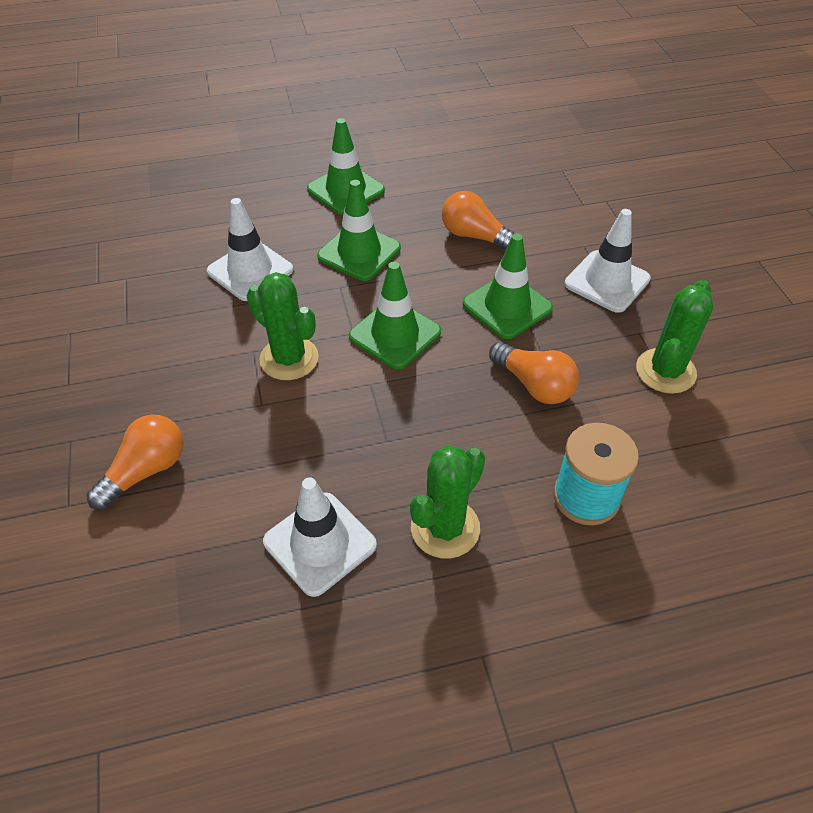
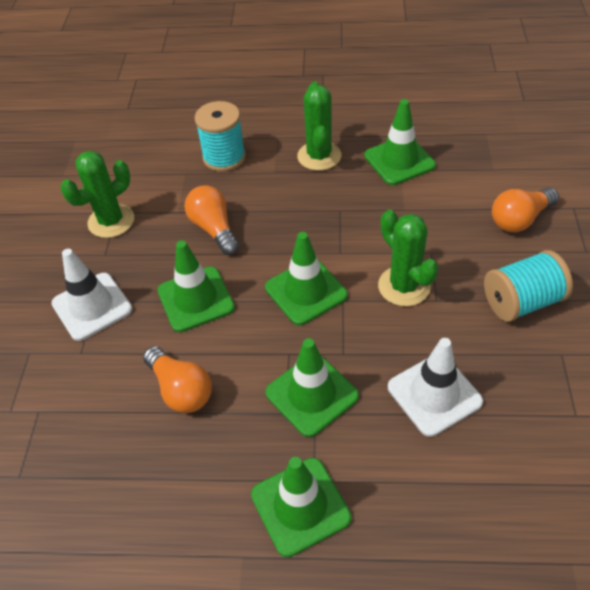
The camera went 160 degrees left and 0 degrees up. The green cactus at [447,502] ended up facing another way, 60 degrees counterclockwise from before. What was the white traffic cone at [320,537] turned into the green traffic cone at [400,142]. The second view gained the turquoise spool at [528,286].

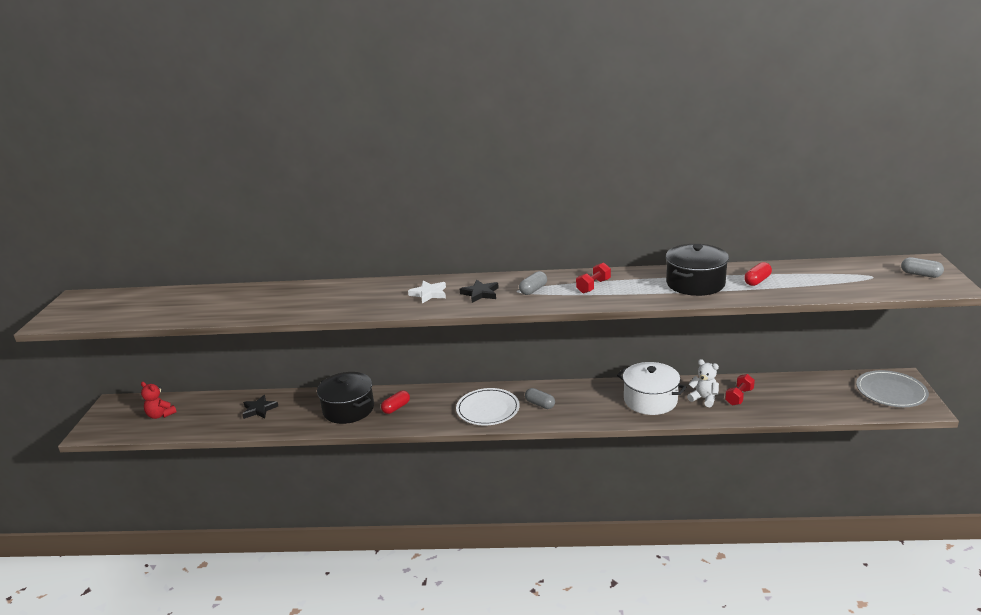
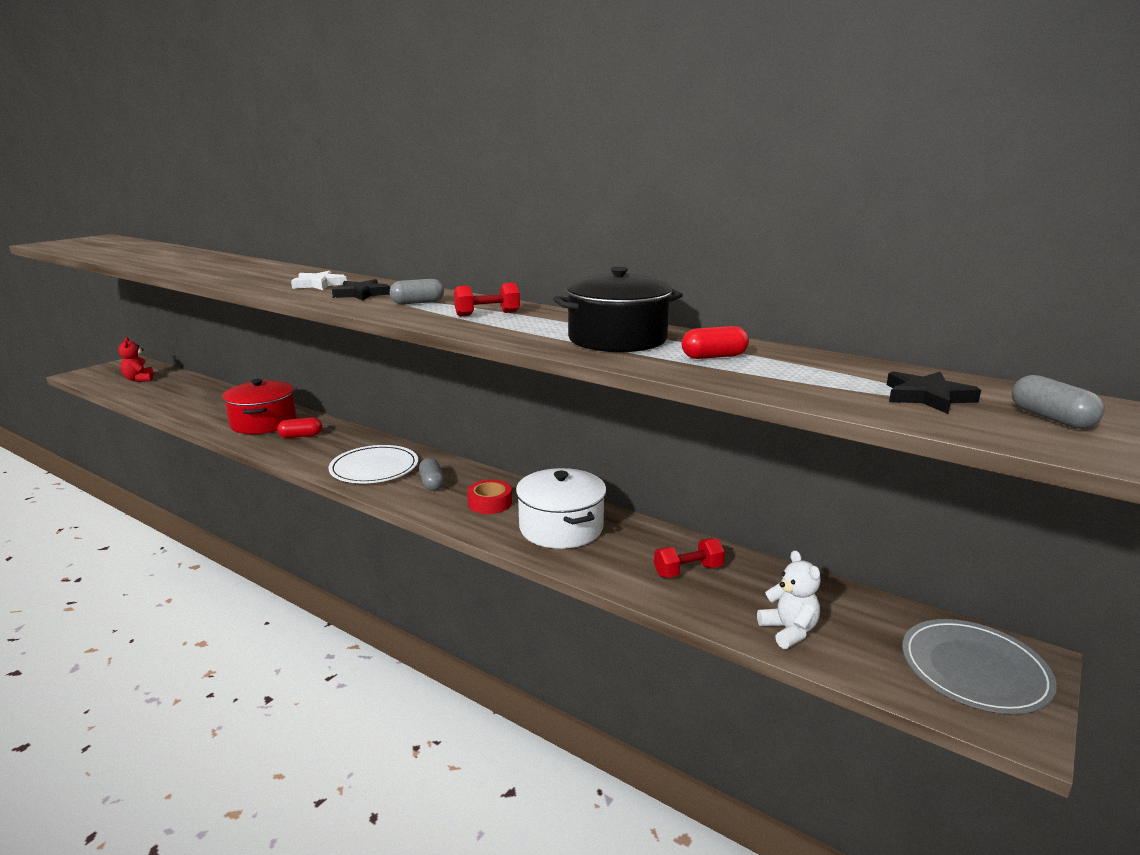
The camera went 30 degrees right and 5 degrees down. What was the black pot at [345,398] turned into the red pot at [259,406]. The second view gained the red tape at [489,497]. The white teddy bear ended up elsewhere, having gone from [703,383] to [789,599]. The black star ended up elsewhere, having gone from [260,407] to [934,392].

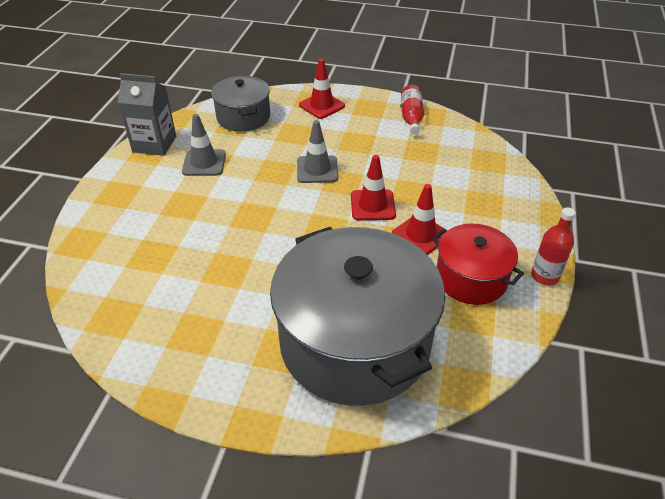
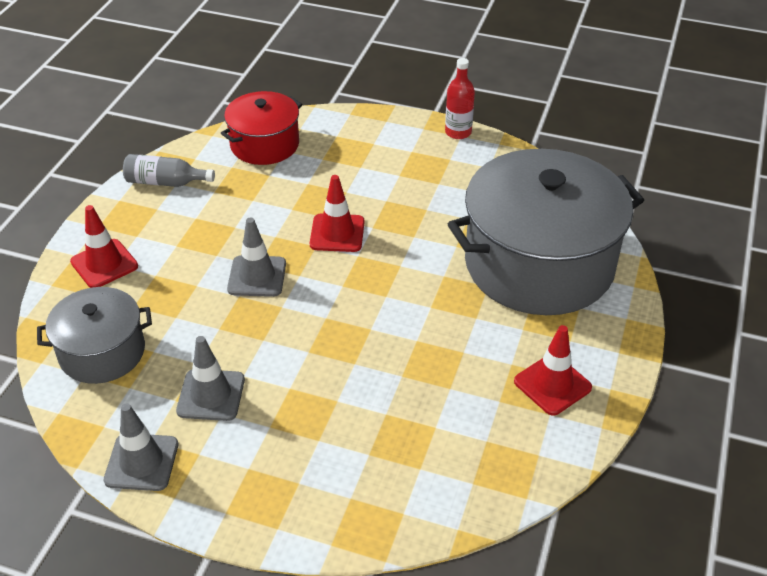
The camera went 85 degrees left and 0 degrees up. Where the grey carton stood at [147,114], the grey traffic cone came to stand at [140,447]. What was the red bottle at [412,109] turned into the grey bottle at [169,170]. The red pot ended up elsewhere, having gone from [478,264] to [261,128]. The red traffic cone ended up elsewhere, having gone from [420,219] to [553,370].

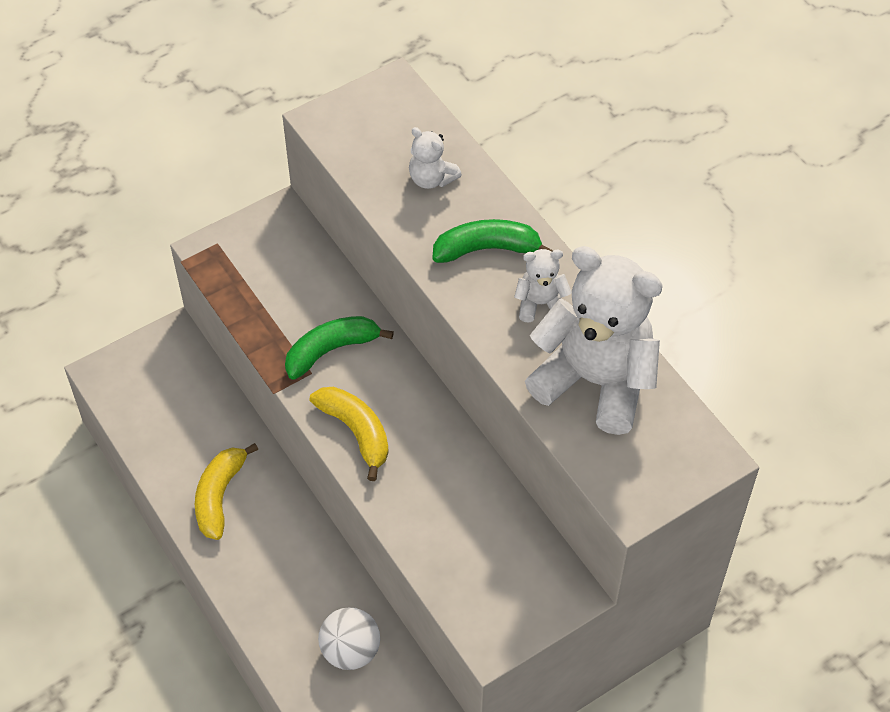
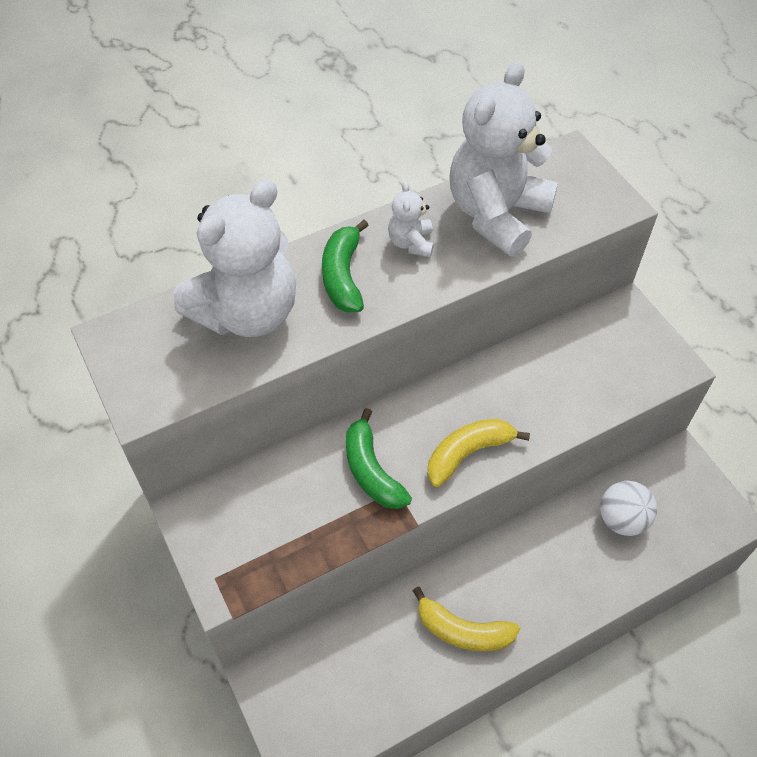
The camera went 85 degrees left and 0 degrees up. The size of the white teddy bear at [435,158] changed by a factor of 2.26.

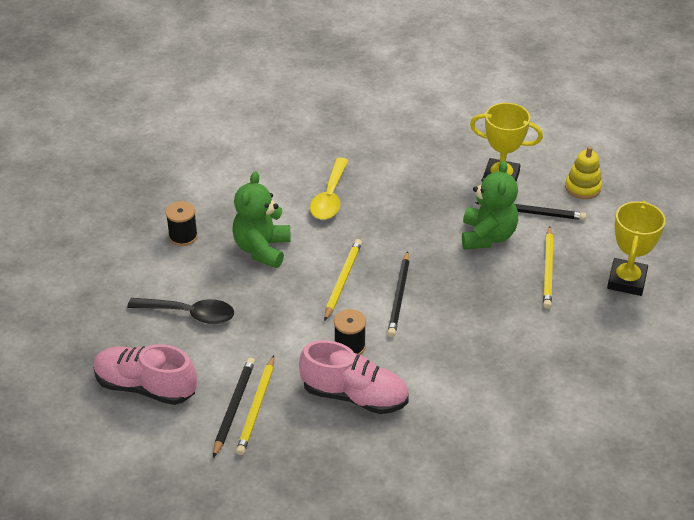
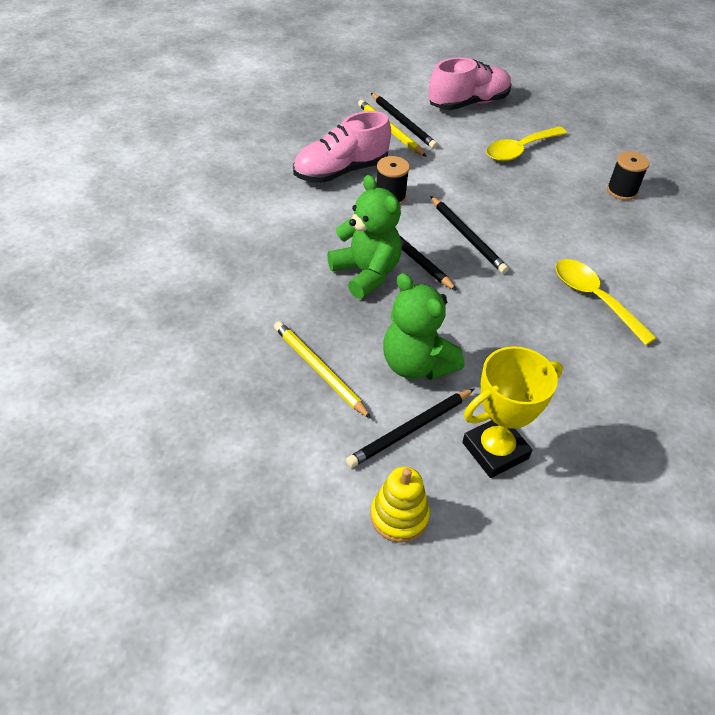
The camera went 130 degrees right and 5 degrees up. The green teddy bear ended up elsewhere, having gone from [261,220] to [364,237]. What was the yellow pencil at [343,280] turned into the black pencil at [469,235]. What was the black spoon at [180,311] turned into the yellow spoon at [526,143]. The second view lost the yellow trophy at [636,248].

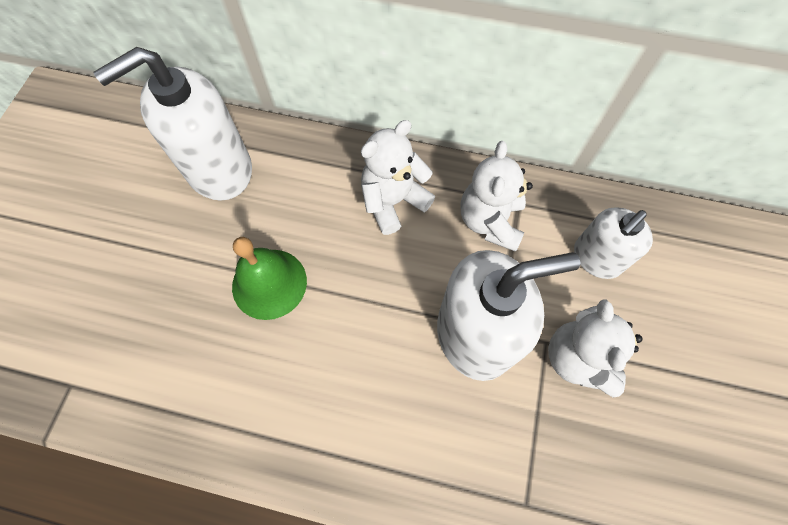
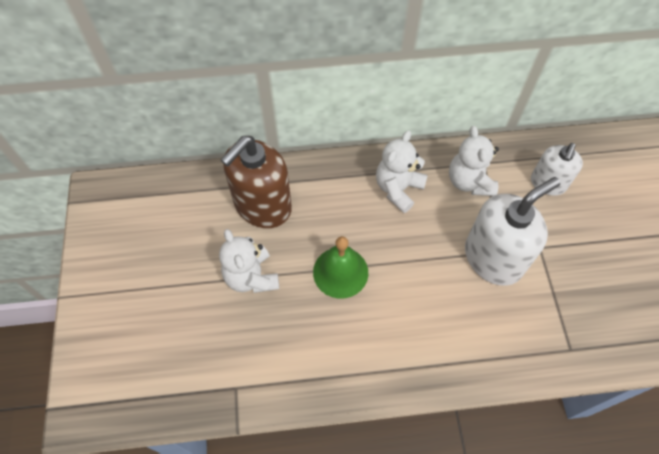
The camera went 20 degrees left and 5 degrees down. The white teddy bear ended up elsewhere, having gone from [595,348] to [249,261]. What was the white soap dispenser at [172,124] turned into the brown soap dispenser at [256,182].

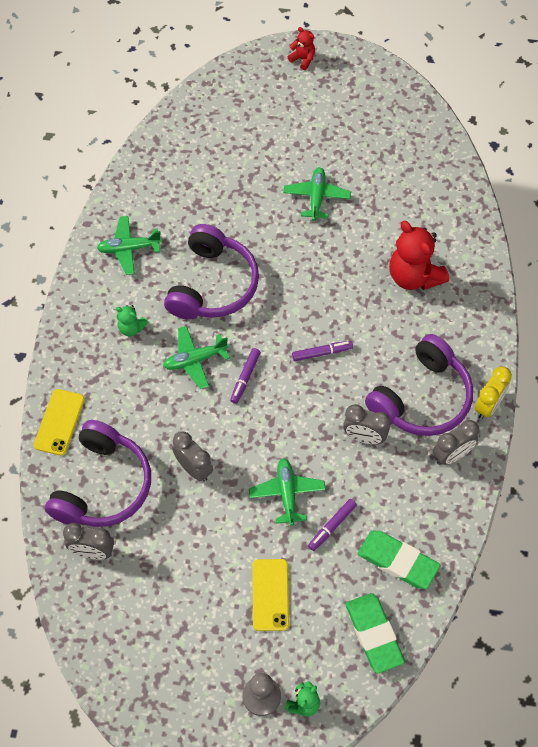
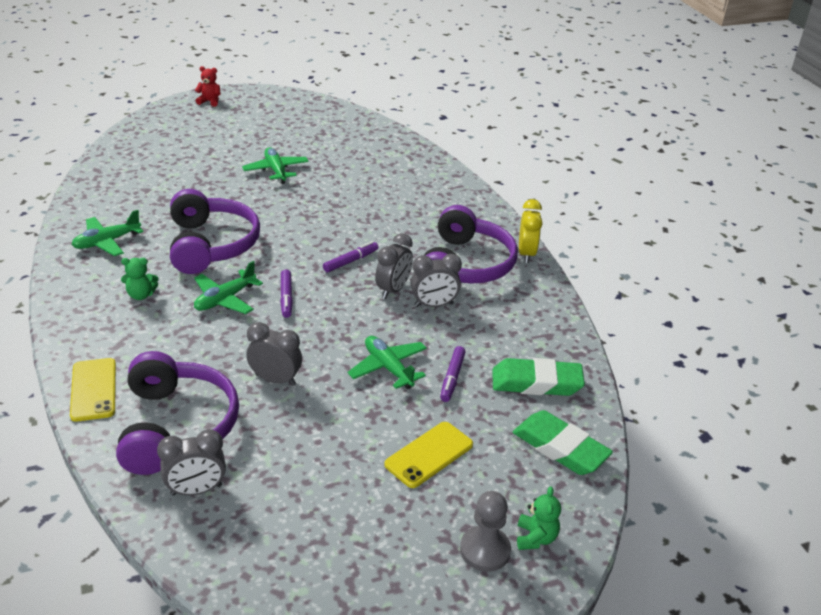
The camera went 30 degrees left and 25 degrees down. The grey clock ended up elsewhere, having gone from [456,442] to [394,266]. The yellow phone at [270,595] ended up facing another way, 75 degrees clockwise from before. The second view lost the red teddy bear at [419,255].

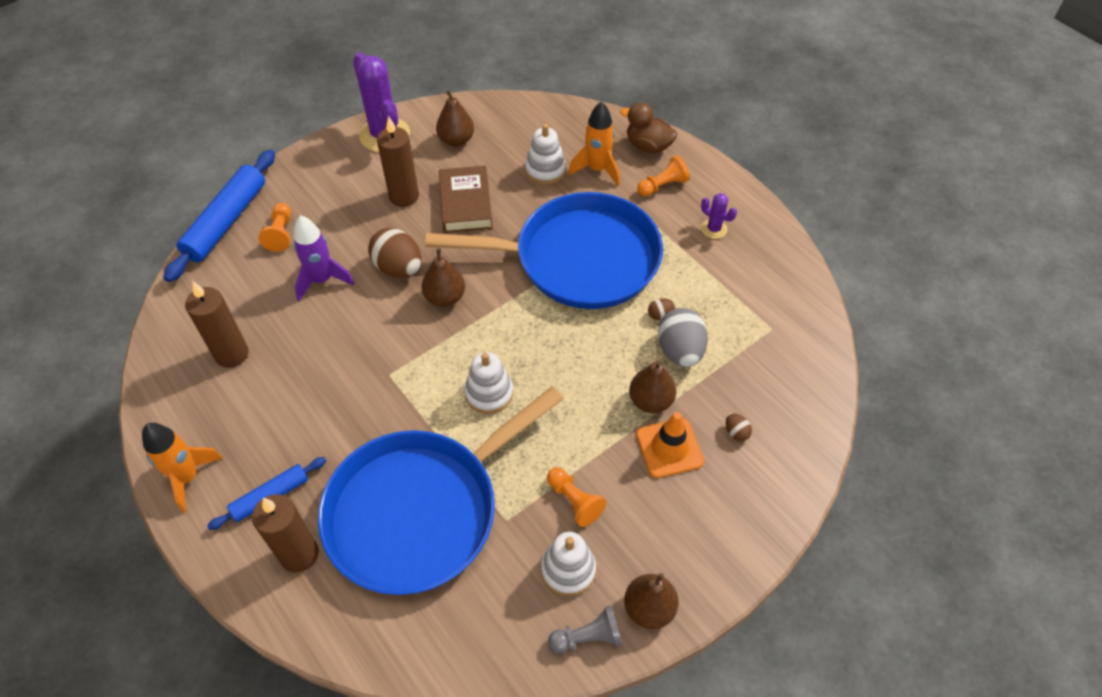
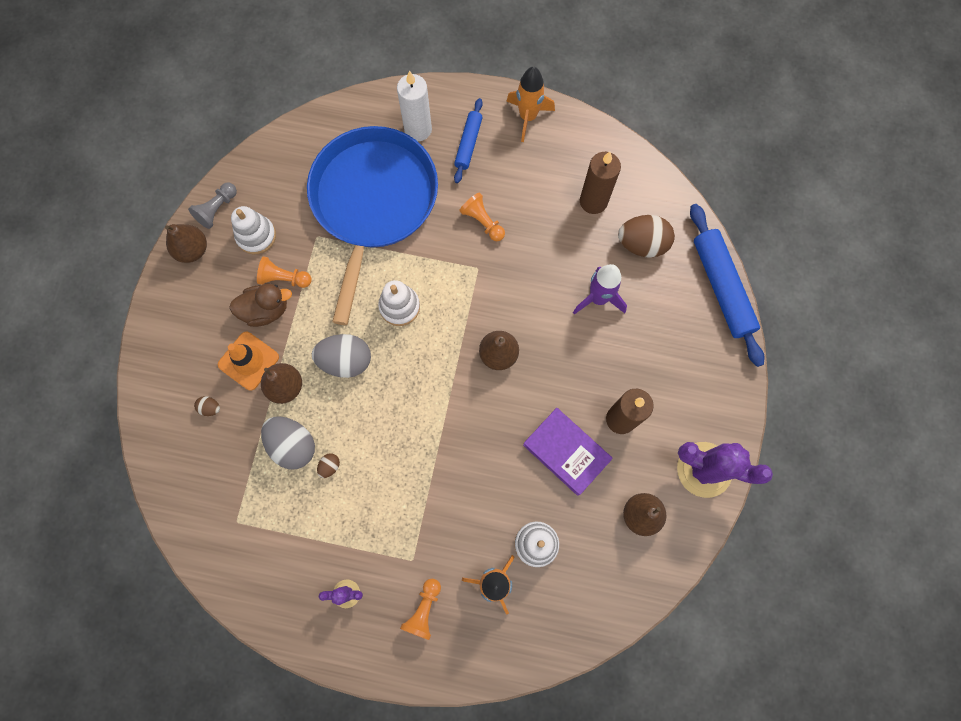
The camera went 140 degrees right and 20 degrees up. The brown duck ended up elsewhere, having gone from [648,128] to [260,305]. The second view gained the grey egg at [341,356]. What was the brown candle at [285,533] turned into the white candle at [414,105]. The orange pawn ended up elsewhere, having gone from [275,227] to [482,217]. What was the brown book at [466,199] turned into the purple book at [568,452]. The brown egg ended up elsewhere, having gone from [394,252] to [646,236]. The second view lost the blue pan at [544,250].

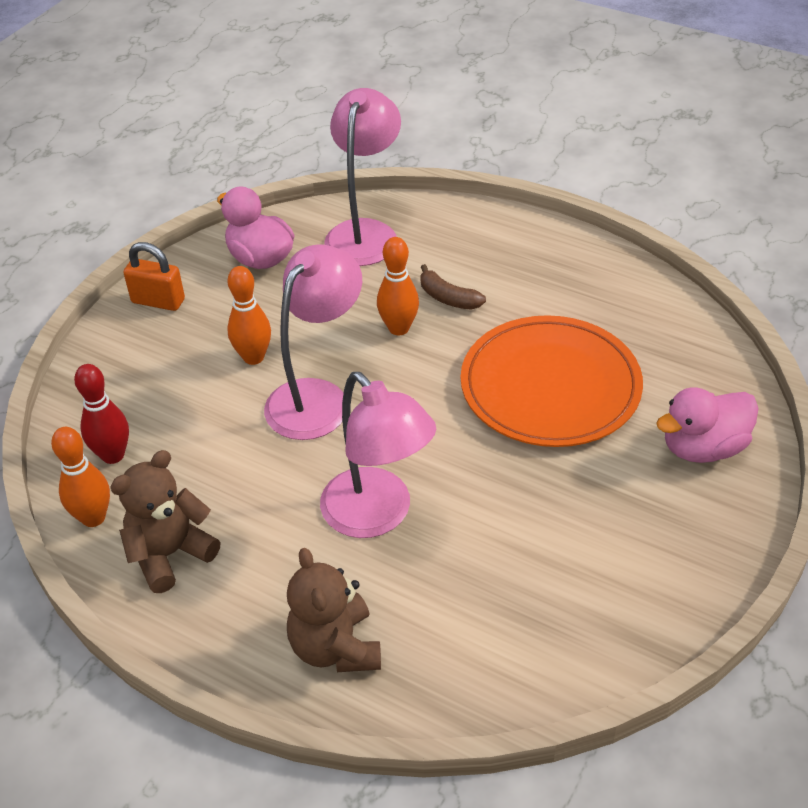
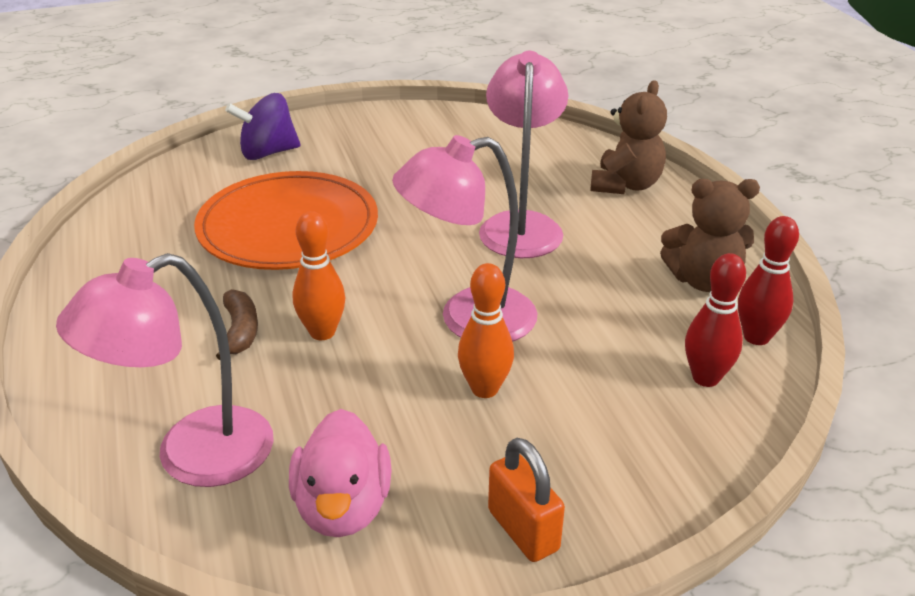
The camera went 140 degrees left and 10 degrees down. Where the pink duck stood at [707,425], the purple spinning top came to stand at [262,126]. What was the orange bowling pin at [80,477] turned into the red bowling pin at [768,280].

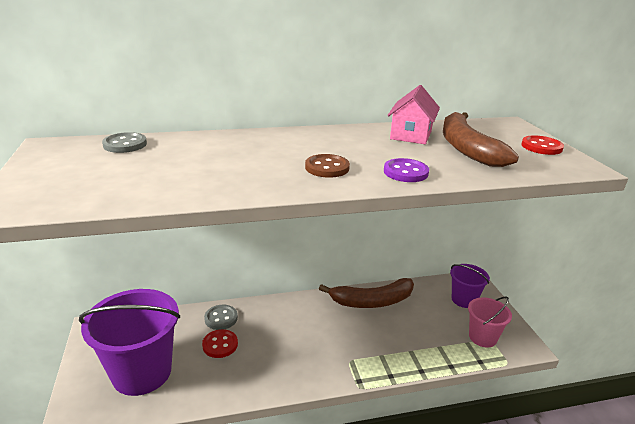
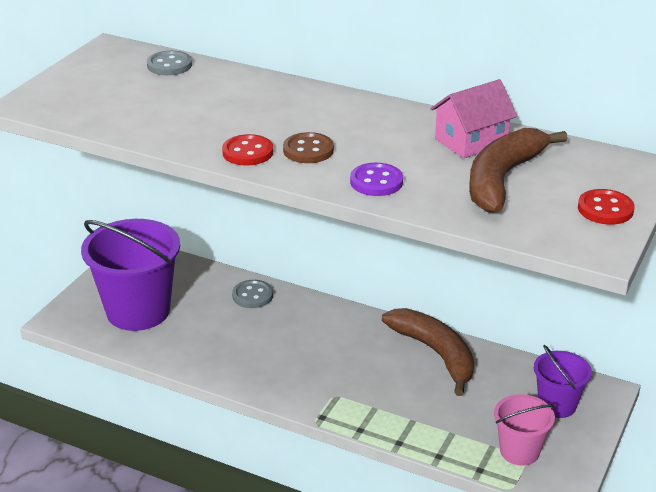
The camera went 40 degrees right and 5 degrees up. The red button ended up elsewhere, having gone from [220,343] to [247,150]. The brown banana at [366,293] ended up facing another way, 150 degrees counterclockwise from before.

